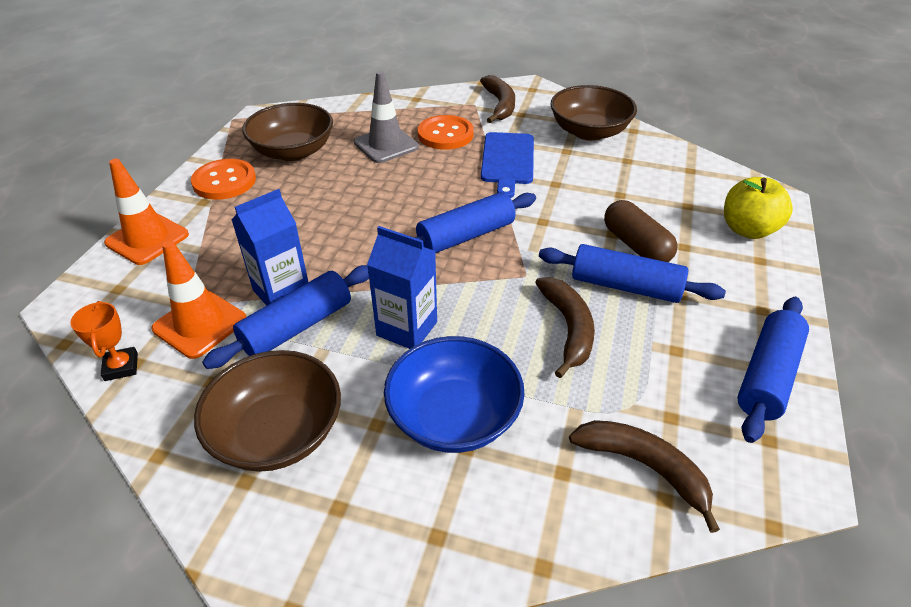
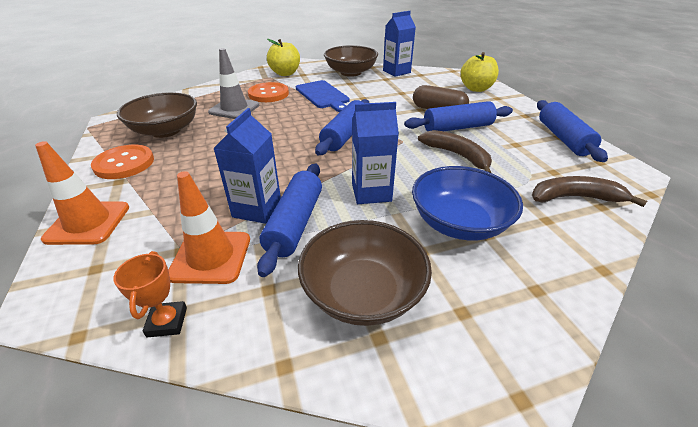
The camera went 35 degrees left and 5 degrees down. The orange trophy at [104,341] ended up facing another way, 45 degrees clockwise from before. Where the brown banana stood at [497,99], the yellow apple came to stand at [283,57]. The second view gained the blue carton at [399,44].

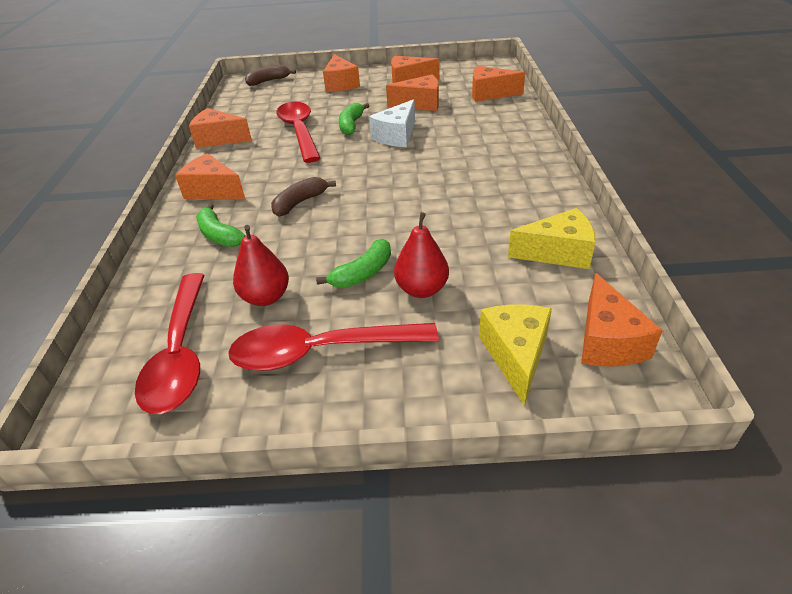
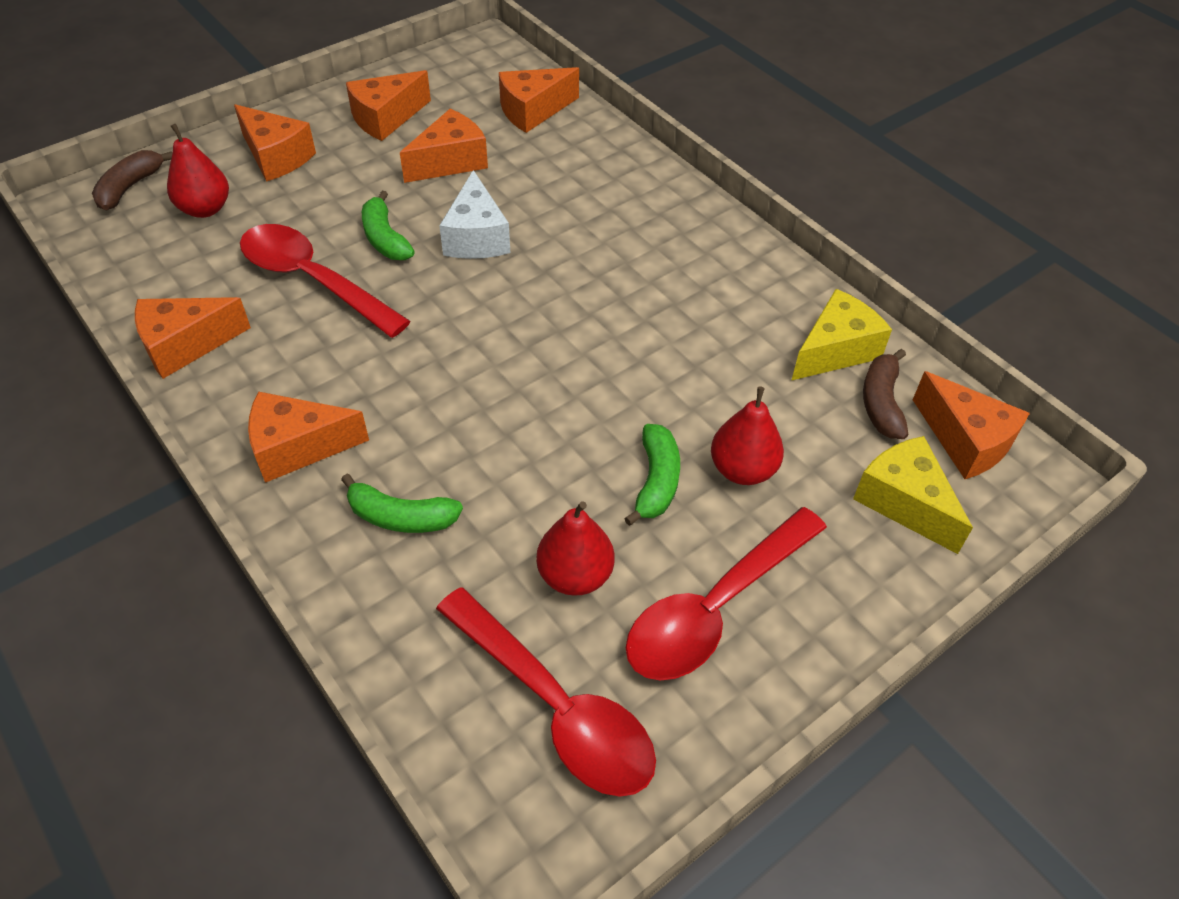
The camera went 40 degrees left and 10 degrees up. The second view gained the red pear at [198,171]. The brown banana ended up elsewhere, having gone from [303,197] to [885,394].

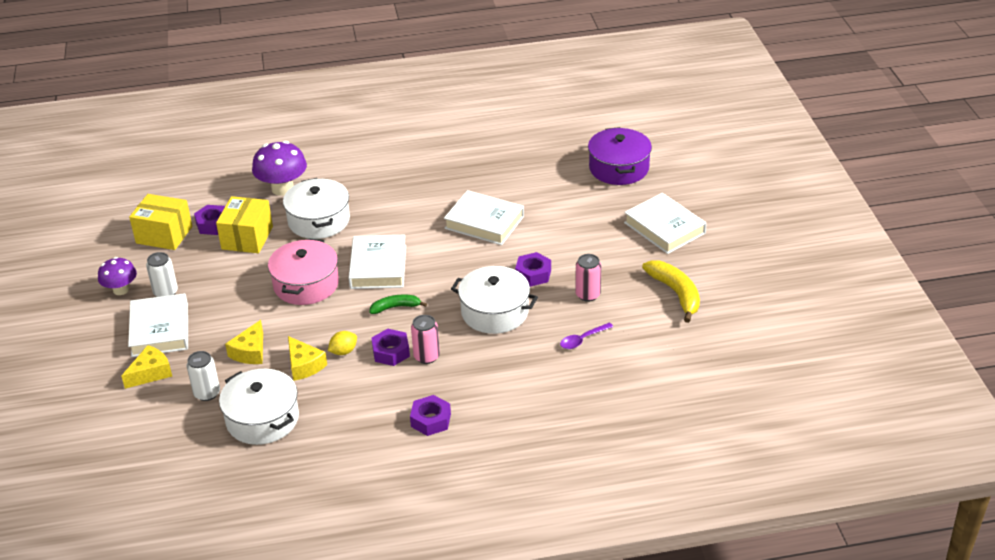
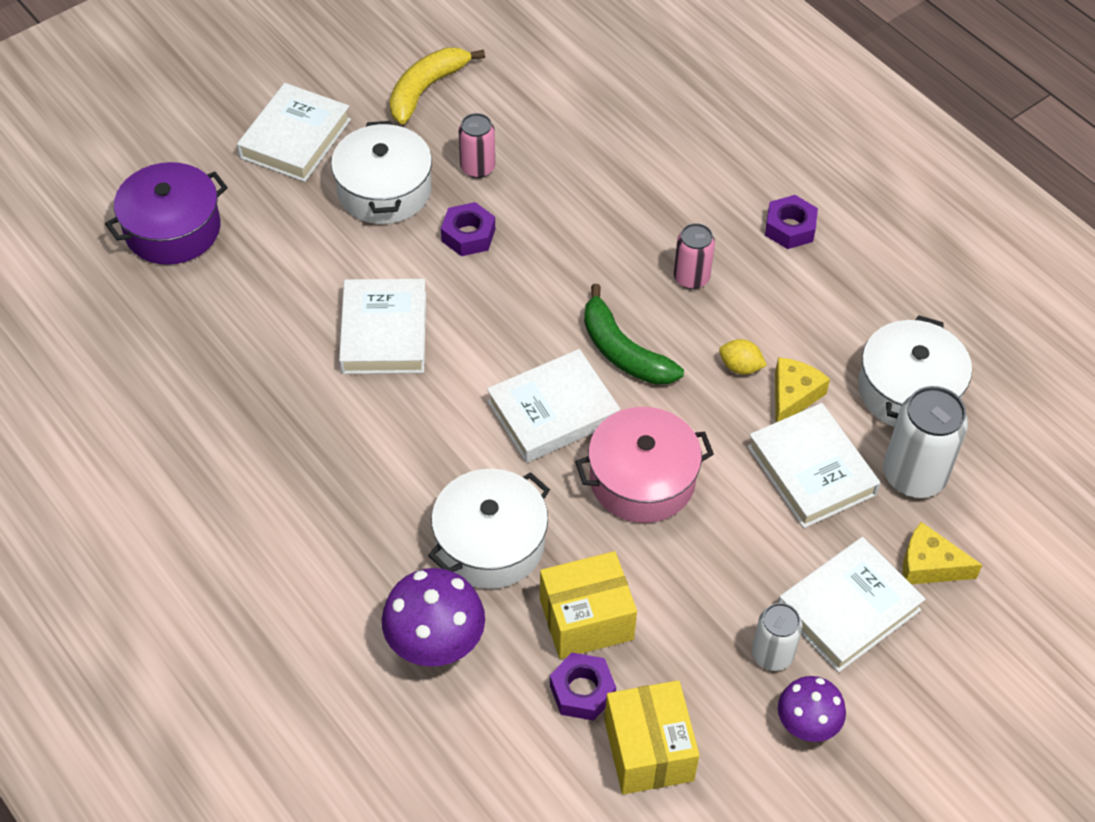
The camera went 120 degrees left and 15 degrees up. The white pot ended up elsewhere, having gone from [494,300] to [381,172]. The size of the green banana at [398,304] changed by a factor of 1.65. Where the yellow cheese stood at [244,342], the white book came to stand at [813,465]. The size of the white can at [203,376] changed by a factor of 1.64. The second view lost the purple nut at [390,347]. The second view lost the purple spoon at [586,336].

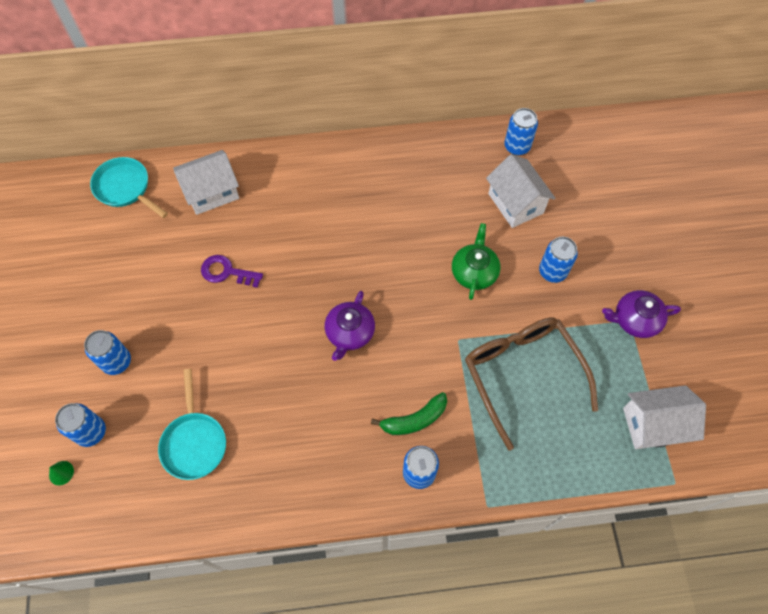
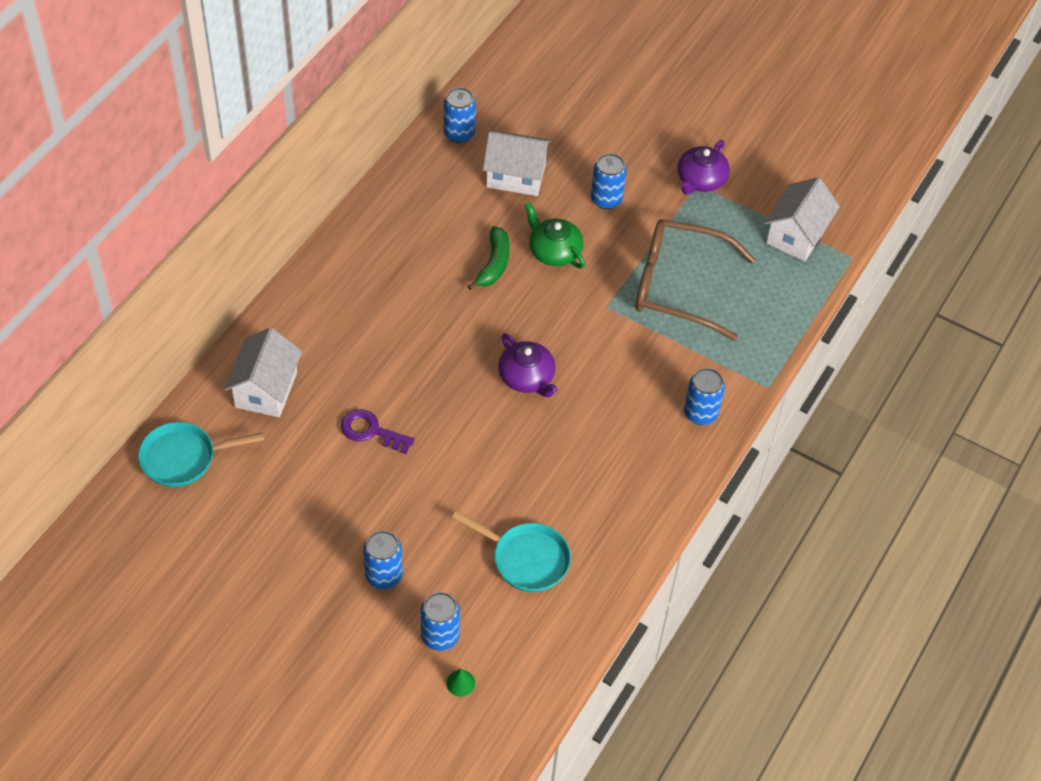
The camera went 55 degrees left and 10 degrees down. The purple key at [232,271] ended up facing another way, 60 degrees clockwise from before. The green banana ended up elsewhere, having gone from [409,413] to [489,258].

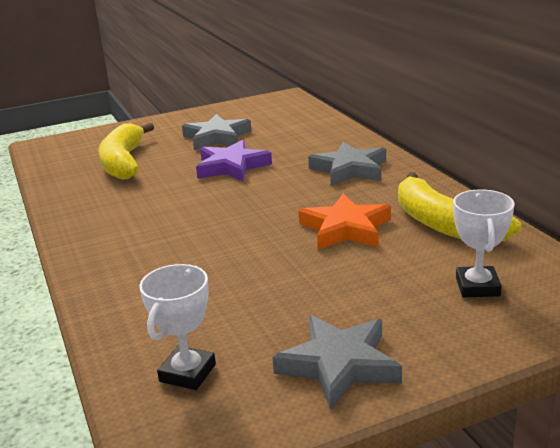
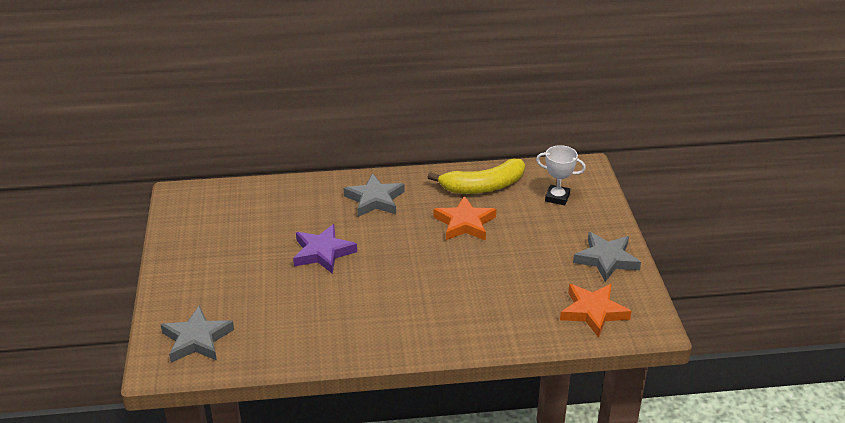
The camera went 75 degrees left and 10 degrees up. The grey star ended up elsewhere, having gone from [216,132] to [197,334]. Where the white trophy stood at [177,327], the orange star came to stand at [596,311]. The second view lost the yellow banana at [126,151].

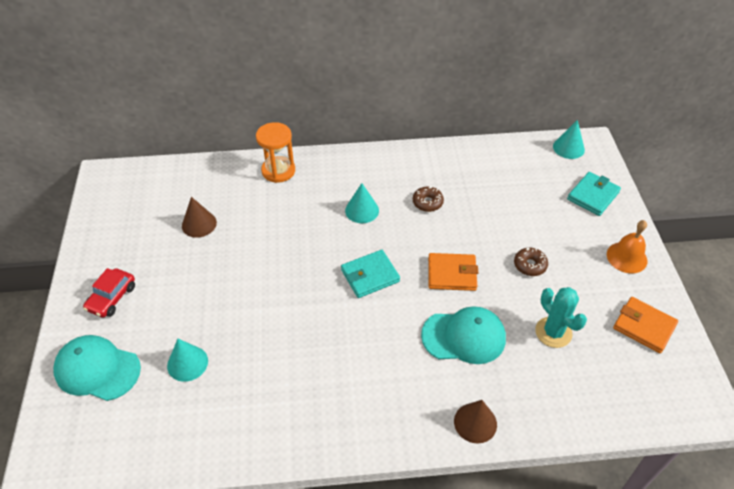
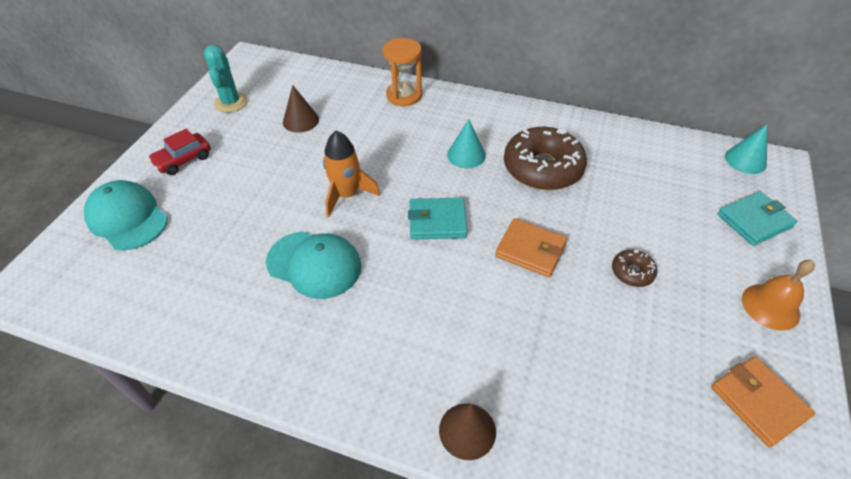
The camera went 25 degrees right and 0 degrees up. The turquoise cactus ended up elsewhere, having gone from [561,317] to [225,78]. The turquoise cap ended up elsewhere, having gone from [463,335] to [314,265]. The second view gained the orange rocket at [351,174]. The size of the brown donut at [428,199] changed by a factor of 2.20. The second view lost the turquoise cone at [187,360].

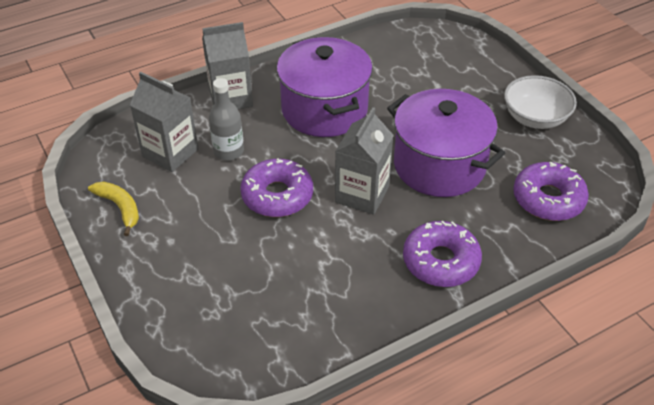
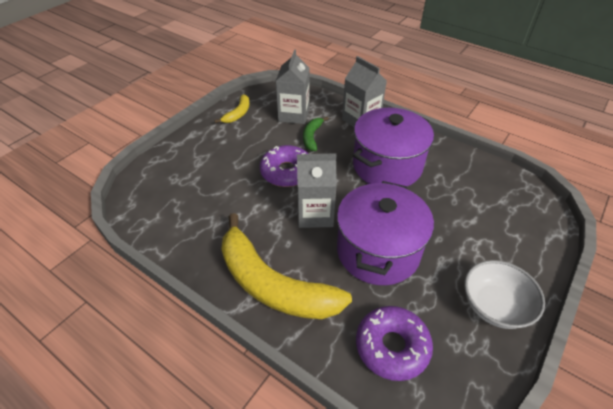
The camera went 65 degrees right and 0 degrees up. Where the purple donut stood at [442,254], the yellow banana came to stand at [286,266]. Where the grey bottle stood at [226,119], the green banana came to stand at [316,133].

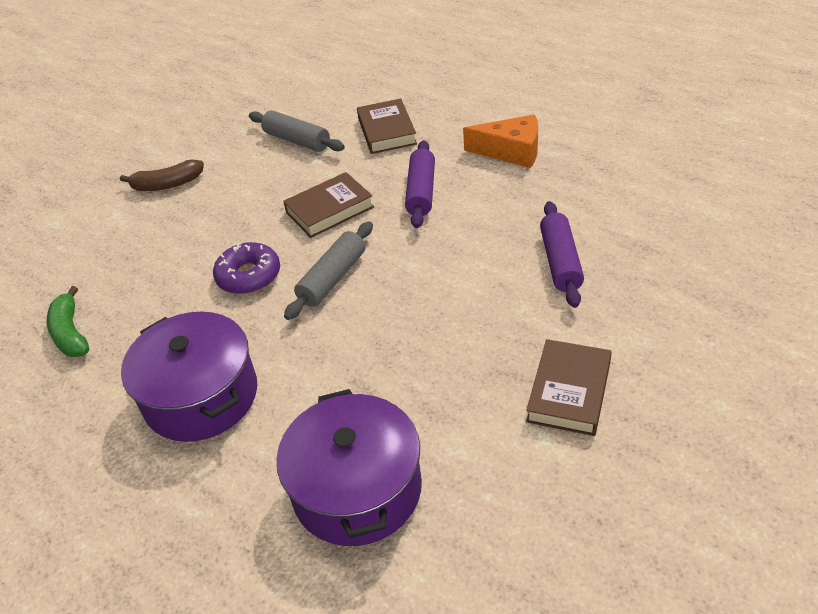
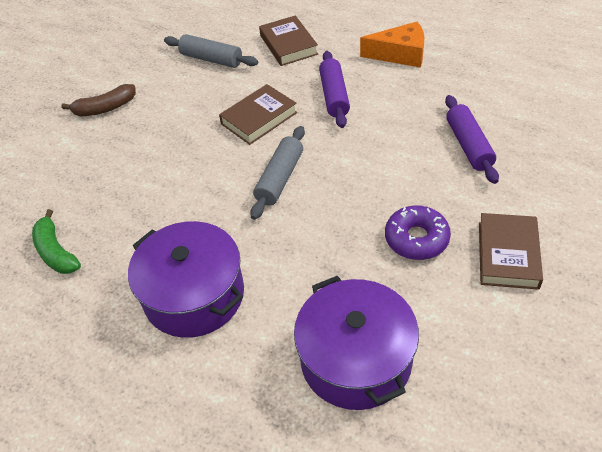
The camera went 10 degrees left and 5 degrees up. The purple donut ended up elsewhere, having gone from [246,268] to [418,233].

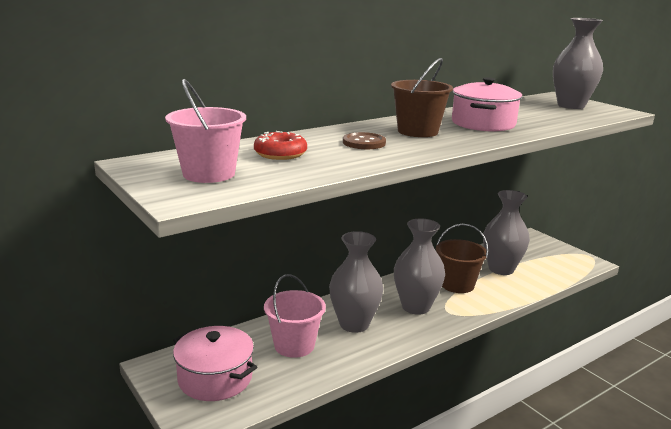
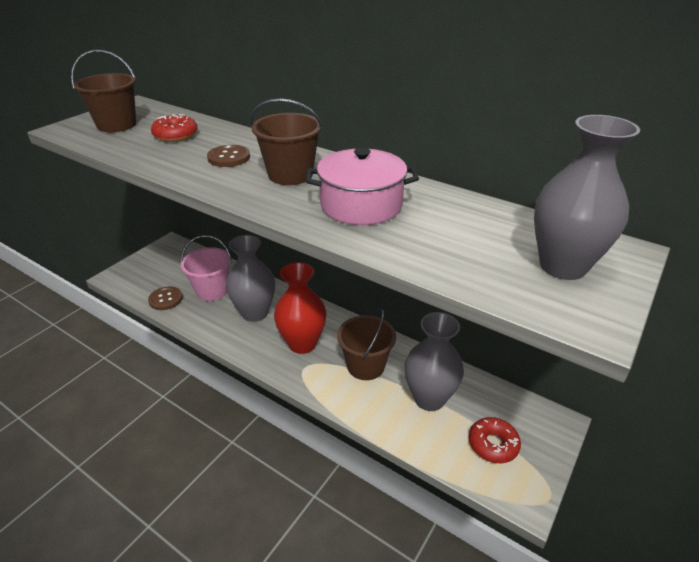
The camera went 70 degrees right and 15 degrees up. What was the pink bucket at [205,131] turned into the brown bucket at [103,91]. The second view gained the brown button at [165,298]. What was the grey vase at [419,267] turned into the red vase at [300,308]. The second view gained the red donut at [495,440]. The second view lost the pink pot at [215,363].

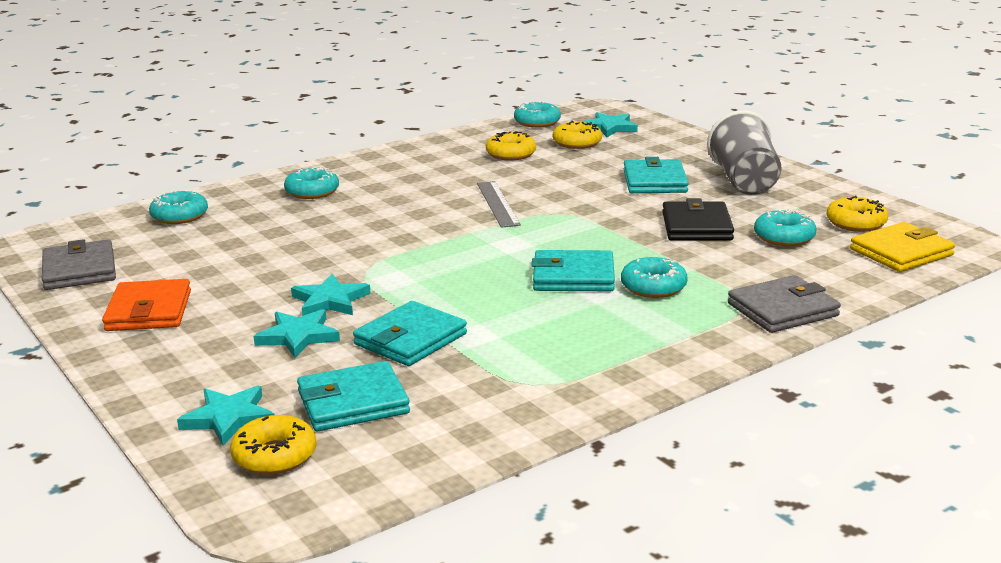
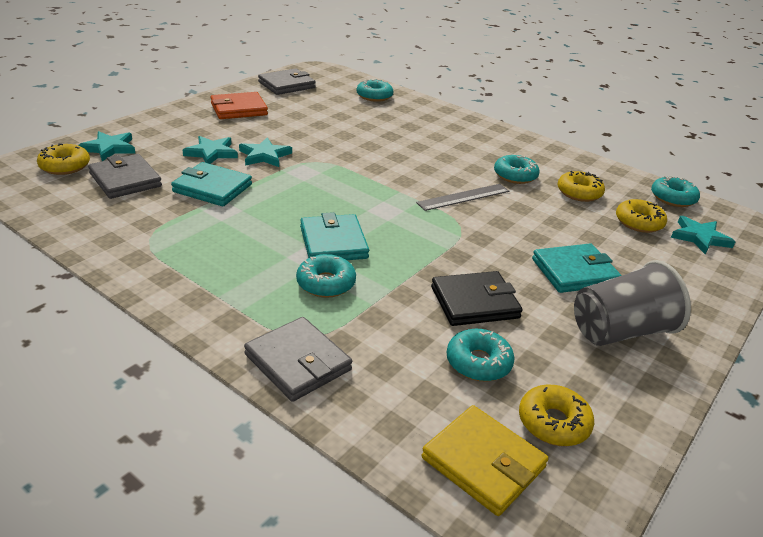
The camera went 70 degrees right and 10 degrees up. What was the turquoise wallet at [353,396] turned into the grey wallet at [125,176]. The turquoise donut ended up elsewhere, having gone from [311,183] to [517,169].

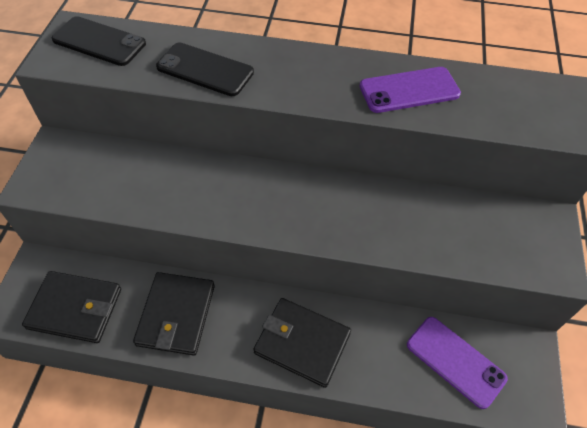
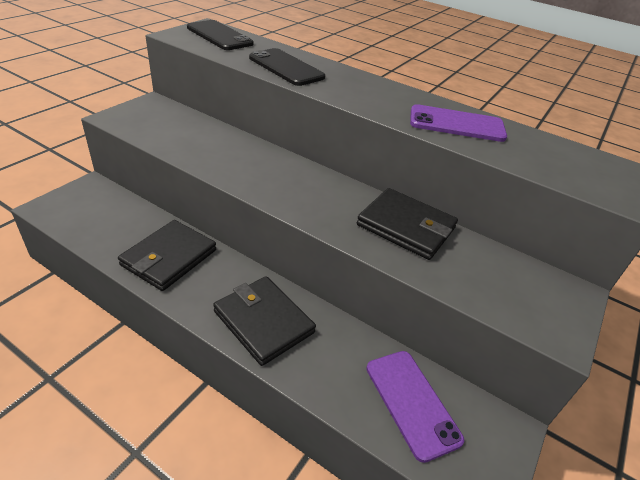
The camera went 20 degrees right and 15 degrees down. The black wallet ended up elsewhere, having gone from [71,307] to [407,224].

